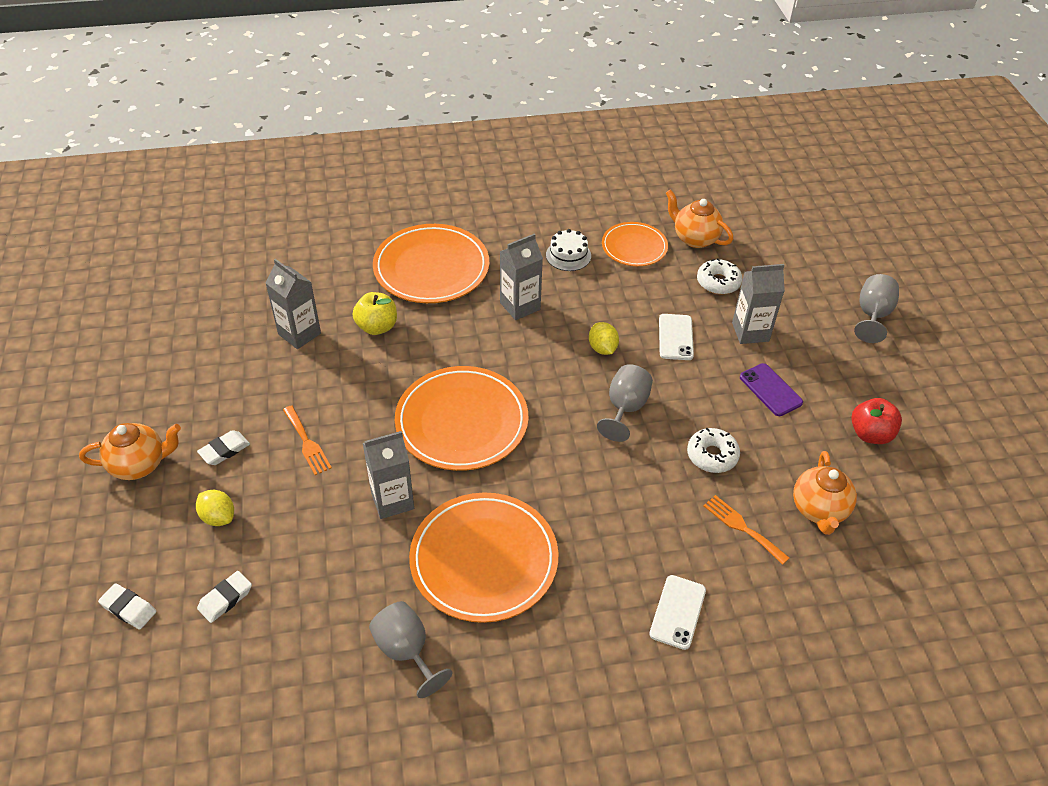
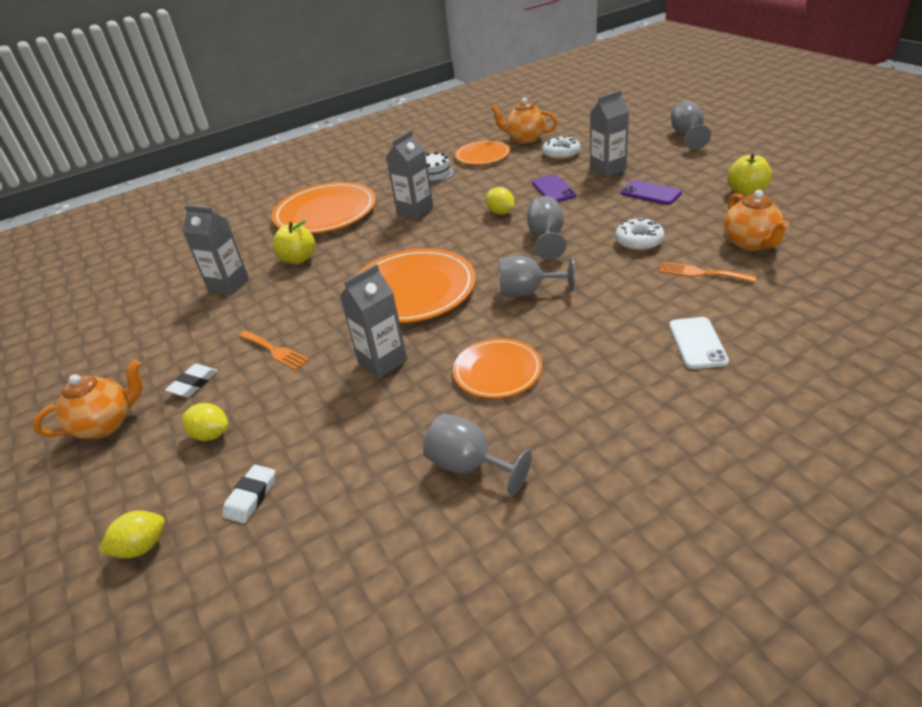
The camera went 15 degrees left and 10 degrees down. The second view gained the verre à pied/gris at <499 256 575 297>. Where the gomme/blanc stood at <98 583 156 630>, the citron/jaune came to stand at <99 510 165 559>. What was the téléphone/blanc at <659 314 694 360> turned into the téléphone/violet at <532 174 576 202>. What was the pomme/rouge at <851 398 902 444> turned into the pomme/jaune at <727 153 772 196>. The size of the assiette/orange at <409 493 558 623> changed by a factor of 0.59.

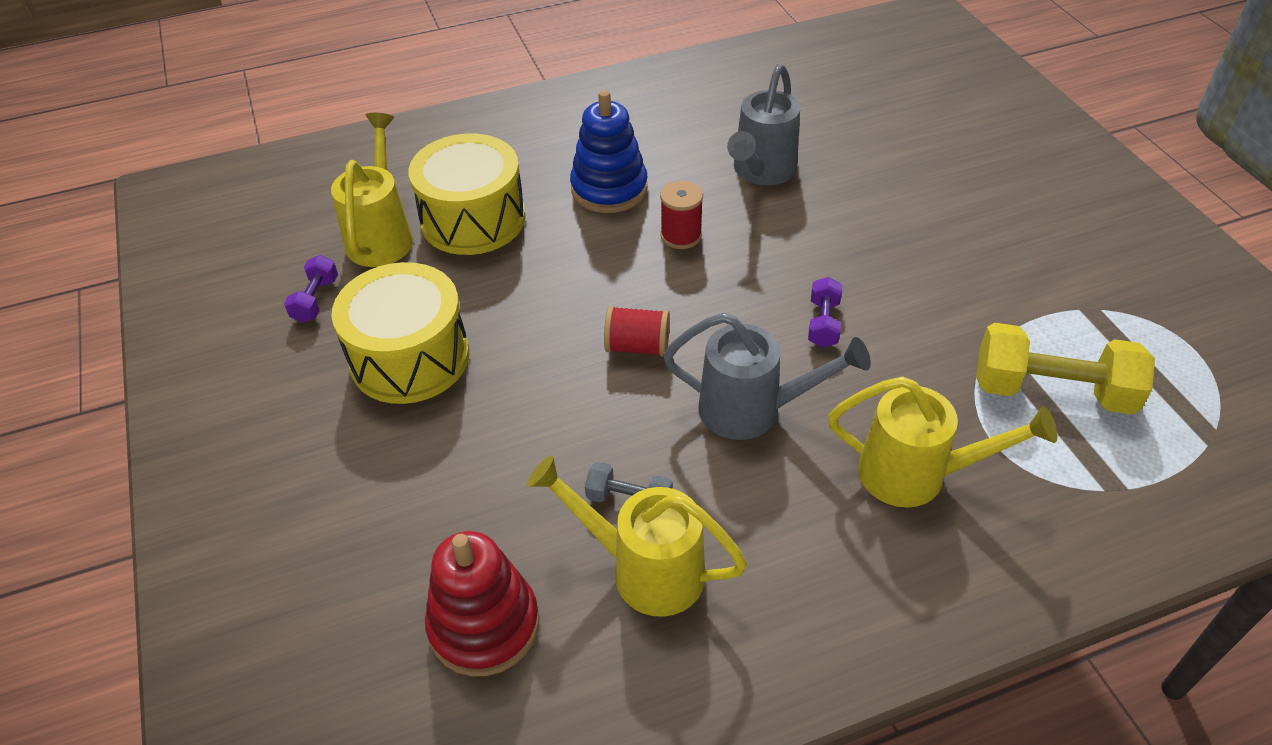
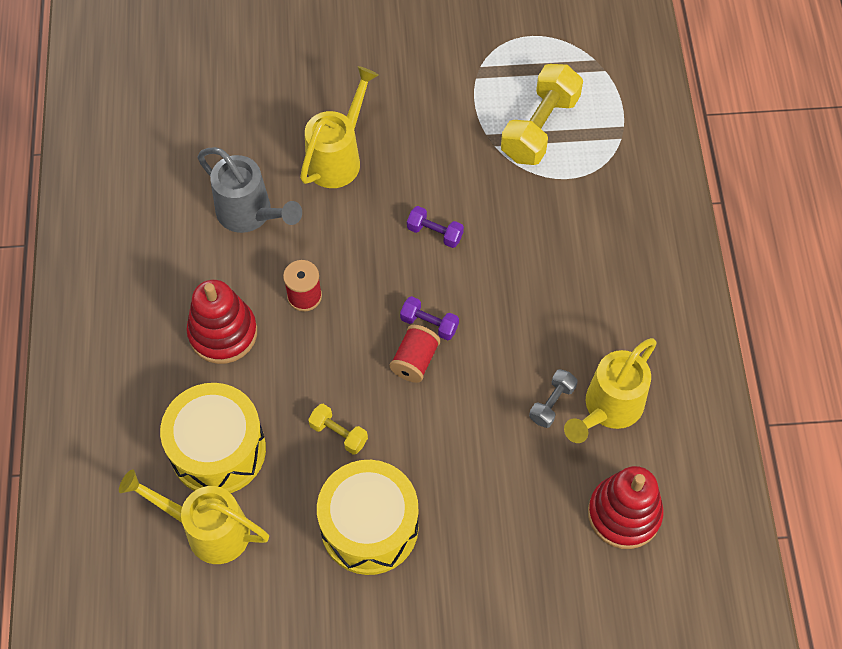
The camera went 75 degrees left and 15 degrees up. The second view lost the arrosoir/gris at <663 313 871 440>. The second view gained the haltère/jaune at <308 404 368 455>. The haltère/violet ended up elsewhere, having gone from <284 255 338 323> to <400 296 459 340>. The arrosoir/jaune ended up elsewhere, having gone from <828 376 1057 508> to <300 66 379 188>. What was the jouet à empiler/bleu at <570 90 648 213> turned into the jouet à empiler/rouge at <187 280 257 364>.

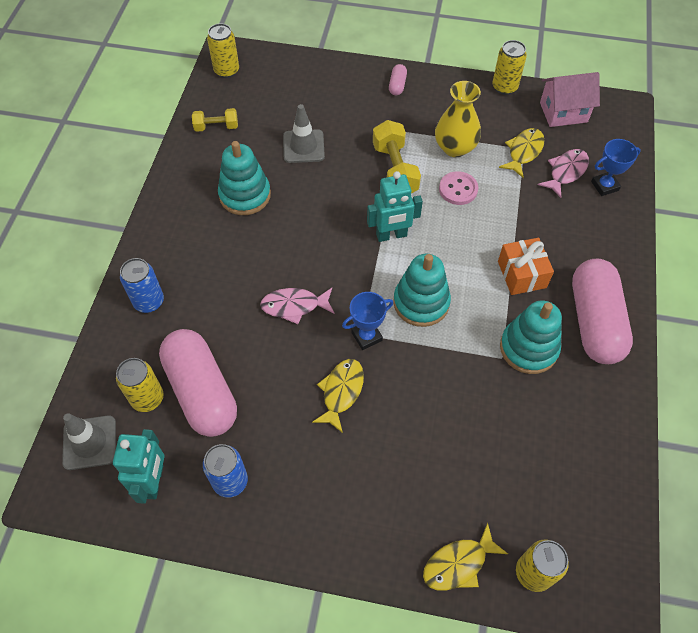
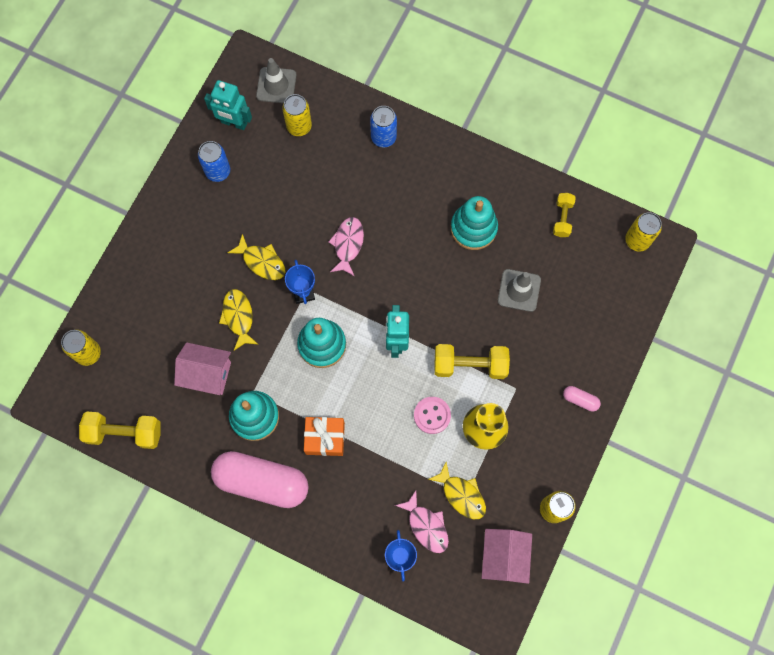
The camera went 105 degrees right and 15 degrees up. The second view lost the gélule/rose at <159 329 237 437>. The second view gained the haltère/jaune at <79 412 160 449>. The second view gained the maison/rose at <174 342 231 395>. The poisson/jaune ended up elsewhere, having gone from <423 523 508 591> to <219 289 259 351>.

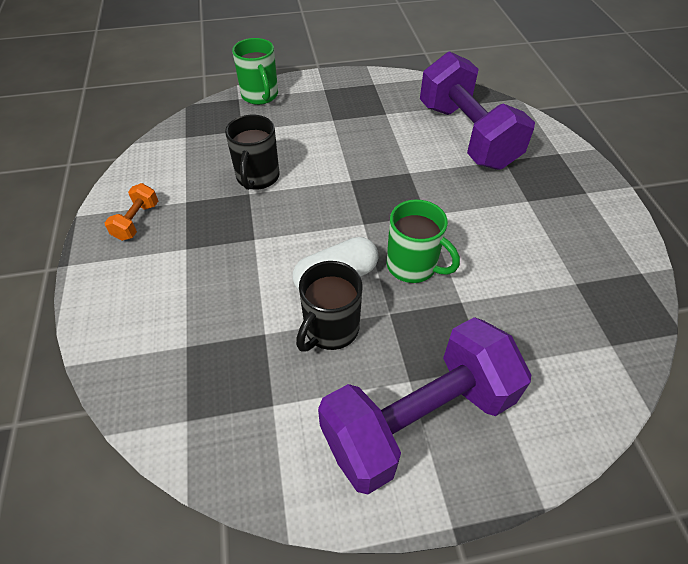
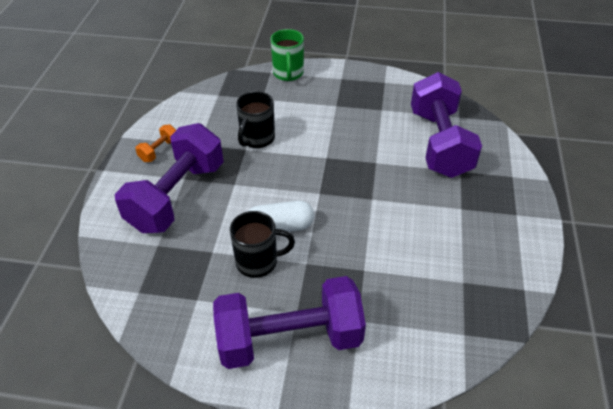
The camera went 20 degrees right and 5 degrees down. The second view lost the tasse/vert at <387 199 460 283>. The second view gained the haltère/violet at <115 123 224 233>. The tasse/noir at <296 261 362 351> ended up facing another way, 150 degrees counterclockwise from before.

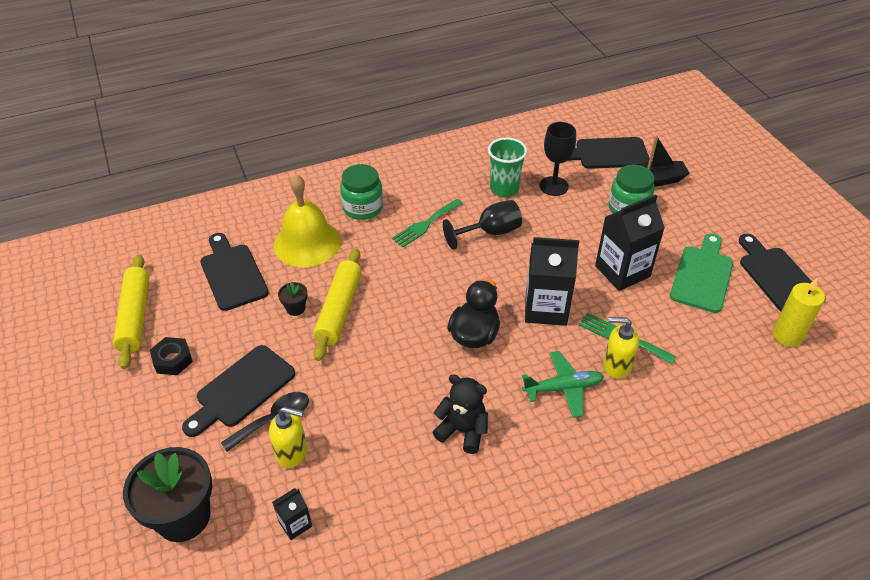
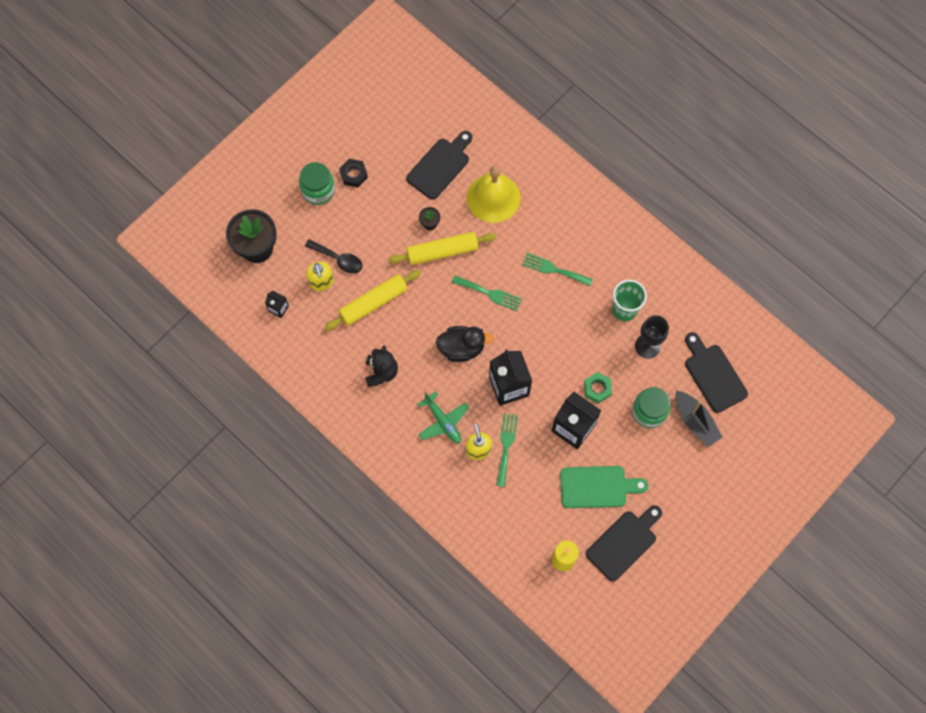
The camera went 65 degrees right and 25 degrees up. The second view lost the planche à découper/noir at <182 345 295 437>. The second view lost the verre à pied/noir at <443 200 522 250>. The second view gained the fourchette/vert at <451 275 522 311>. The second view gained the écrou/vert at <584 372 612 404>. The rouleau à pâtisserie/jaune ended up elsewhere, having gone from <113 255 149 369> to <325 270 421 330>. The bocal/vert ended up elsewhere, having gone from <340 164 383 220> to <299 162 335 205>.

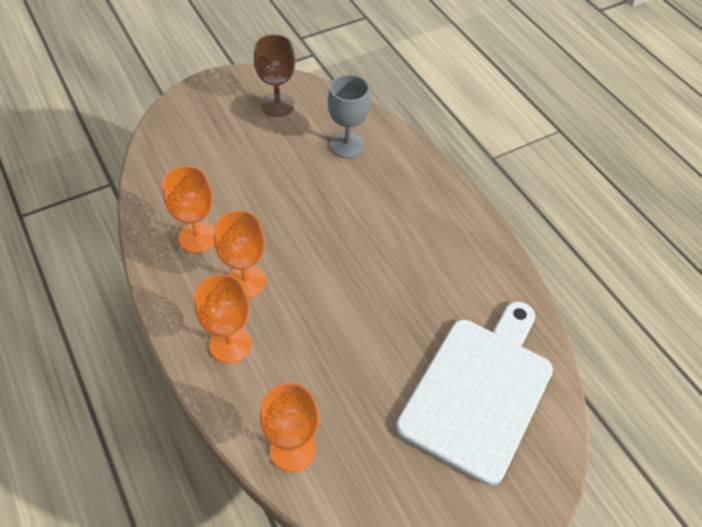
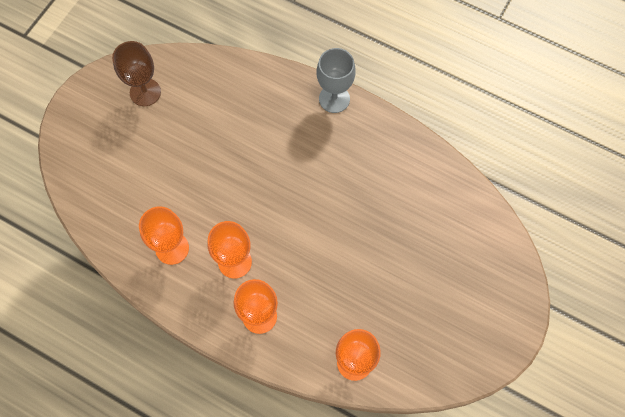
The camera went 30 degrees left and 15 degrees up. The second view lost the planche à découper/blanc at <396 301 553 486>. The verre à pied/gris ended up elsewhere, having gone from <328 74 371 158> to <317 48 356 113>.

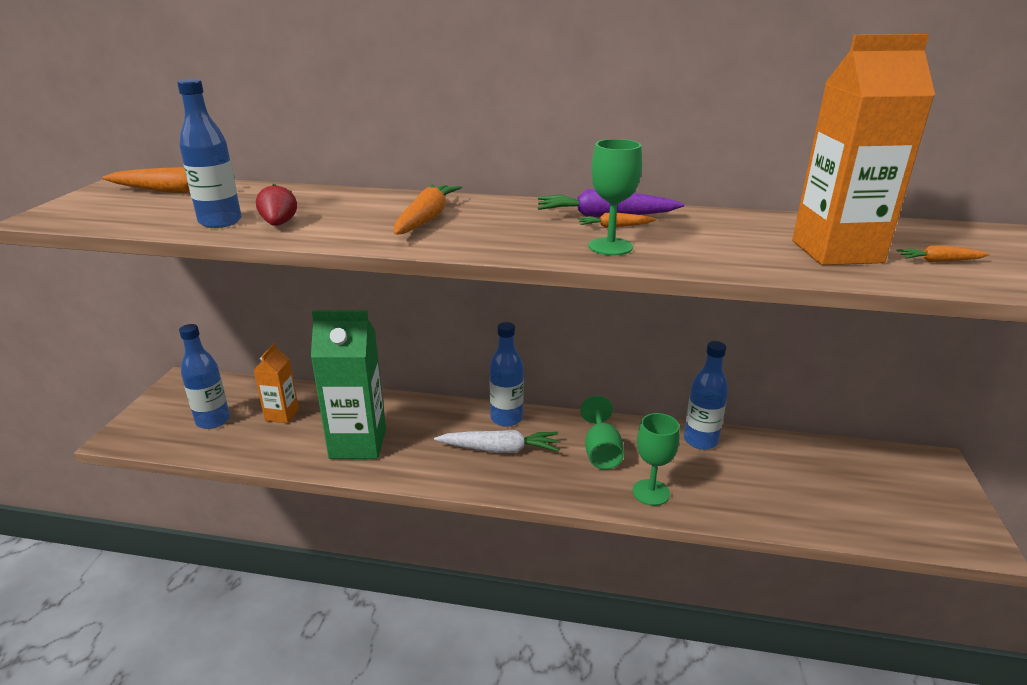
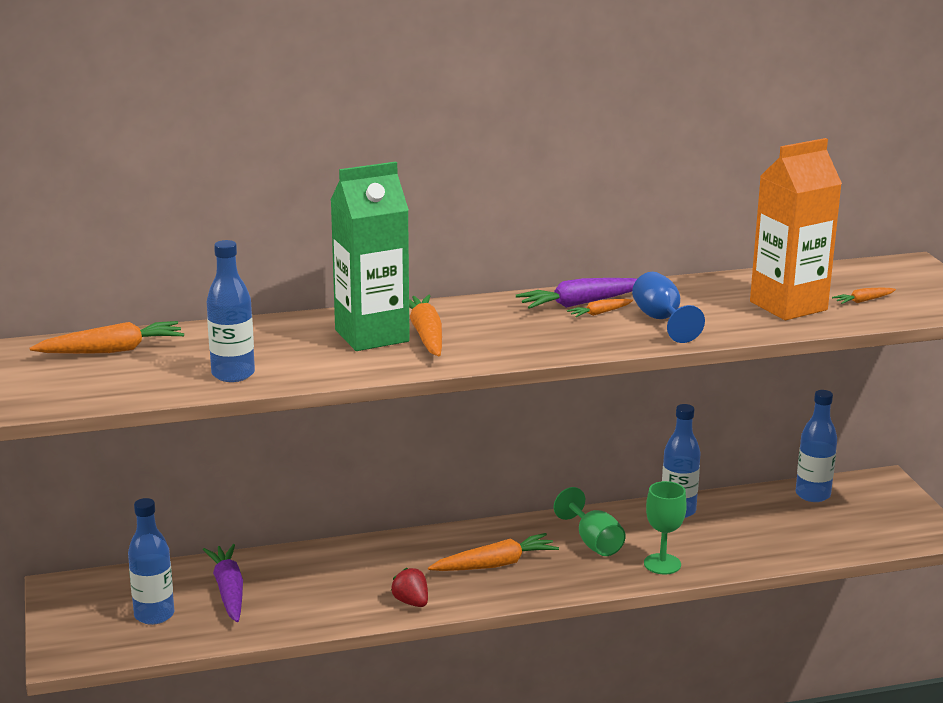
The camera went 25 degrees left and 5 degrees down. The second view lost the verre à pied/vert at <588 139 642 256>. The second view gained the verre à pied/bleu at <632 272 705 343>. The fraise/rouge ended up elsewhere, having gone from <256 184 297 226> to <391 568 428 607>. The brique de lait/vert ended up elsewhere, having gone from <311 310 386 459> to <331 162 410 351>. The bouteille/bleu ended up elsewhere, having gone from <489 322 524 427> to <796 390 837 502>. Where the brique de lait/orange stood at <254 343 299 423>, the carotte/violet came to stand at <203 544 243 622>. What was the carotte/blanc at <434 430 559 453> turned into the carotte/orange at <428 533 559 571>.

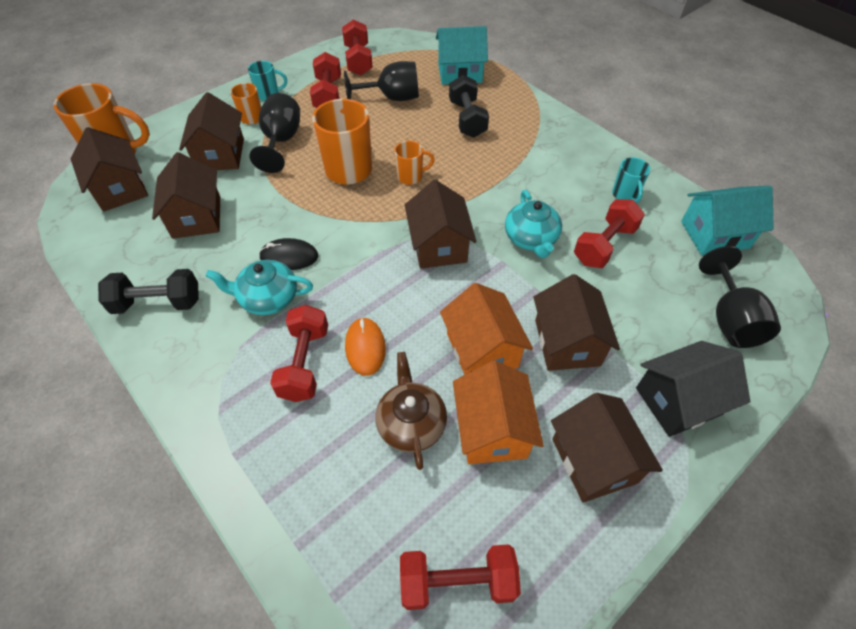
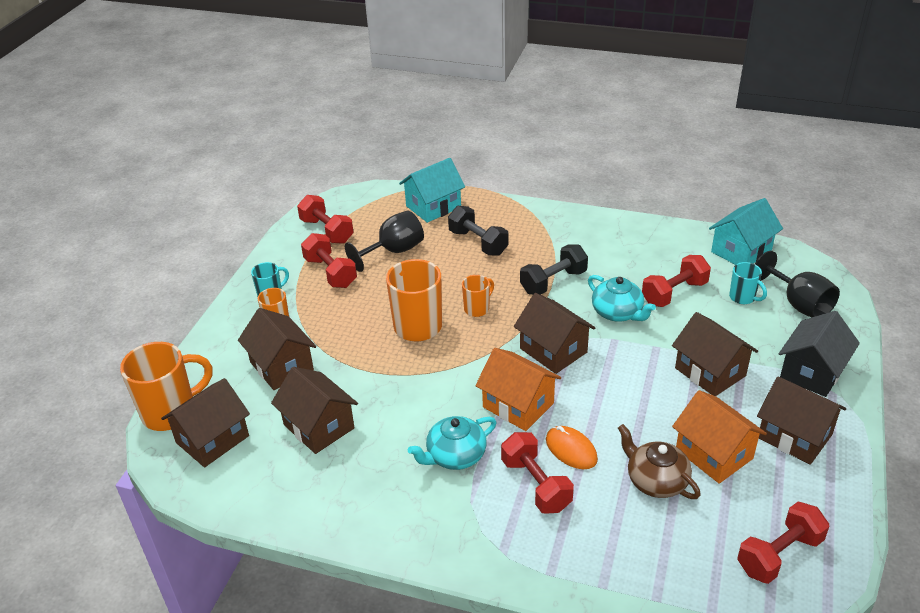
The camera went 30 degrees left and 15 degrees down. The second view lost the verre à pied/noir at <249 93 300 173>. The second view lost the souris/noir at <259 238 319 270>. The haltère/noir ended up elsewhere, having gone from <98 269 199 314> to <520 244 588 295>. The maison/orange ended up elsewhere, having gone from <440 283 533 375> to <475 348 561 431>. The tasse/turquoise ended up elsewhere, having gone from <612 157 651 203> to <729 262 767 304>. The maison/marron at <71 127 148 212> ended up facing another way, 75 degrees counterclockwise from before. The haltère/rouge at <574 199 645 268> ended up facing another way, 45 degrees clockwise from before.

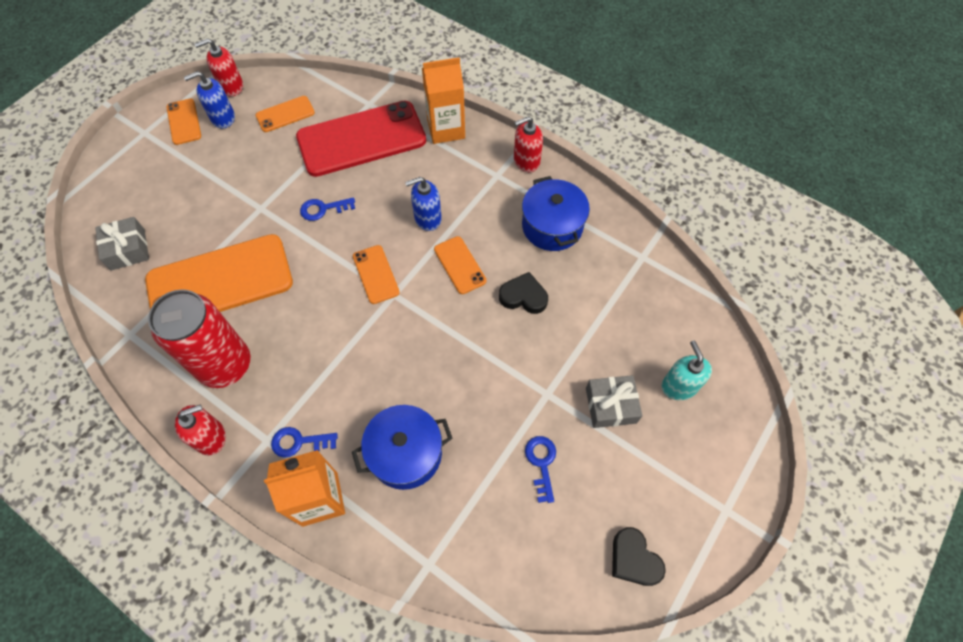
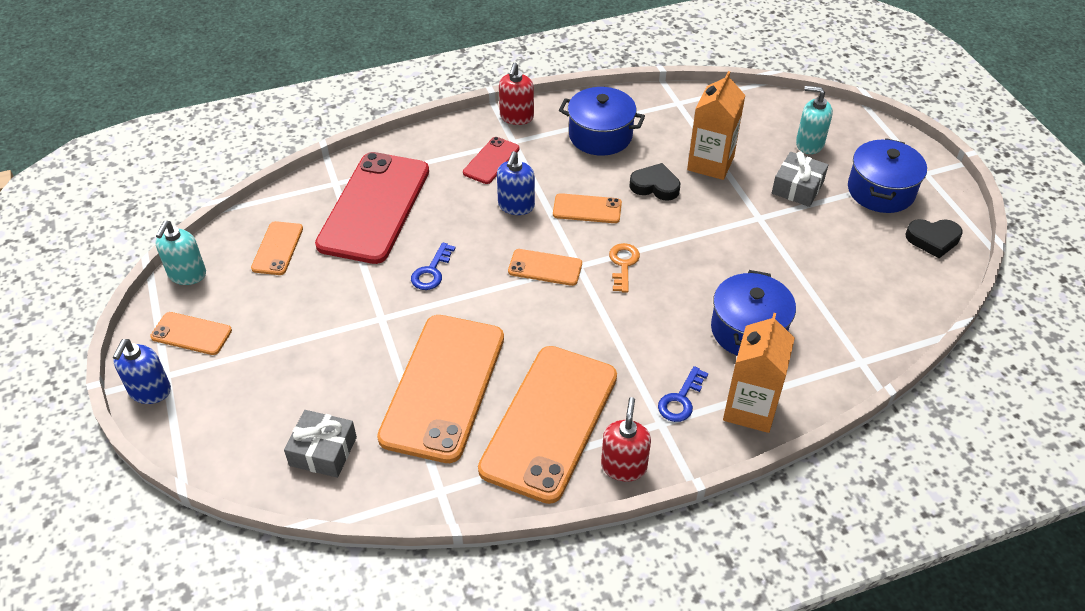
The camera went 55 degrees left and 15 degrees down. The second view lost the clé/bleu at <525 436 556 503>. The second view gained the téléphone/rouge at <463 137 520 184>. The second view gained the clé/orange at <609 243 640 293>. The second view gained the marmite/bleu at <848 138 927 213>. The distributeur de savon/bleu ended up elsewhere, having gone from <184 71 235 128> to <113 339 171 404>. The brique de lait/orange ended up elsewhere, having gone from <422 57 465 144> to <687 71 746 180>. Where the canette/rouge stood at <148 289 250 388>, the téléphone/orange came to stand at <478 346 617 504>. What was the distributeur de savon/rouge at <195 38 243 97> turned into the distributeur de savon/turquoise at <155 221 206 285>. The cœur/noir at <499 272 548 314> ended up facing another way, 60 degrees clockwise from before.

